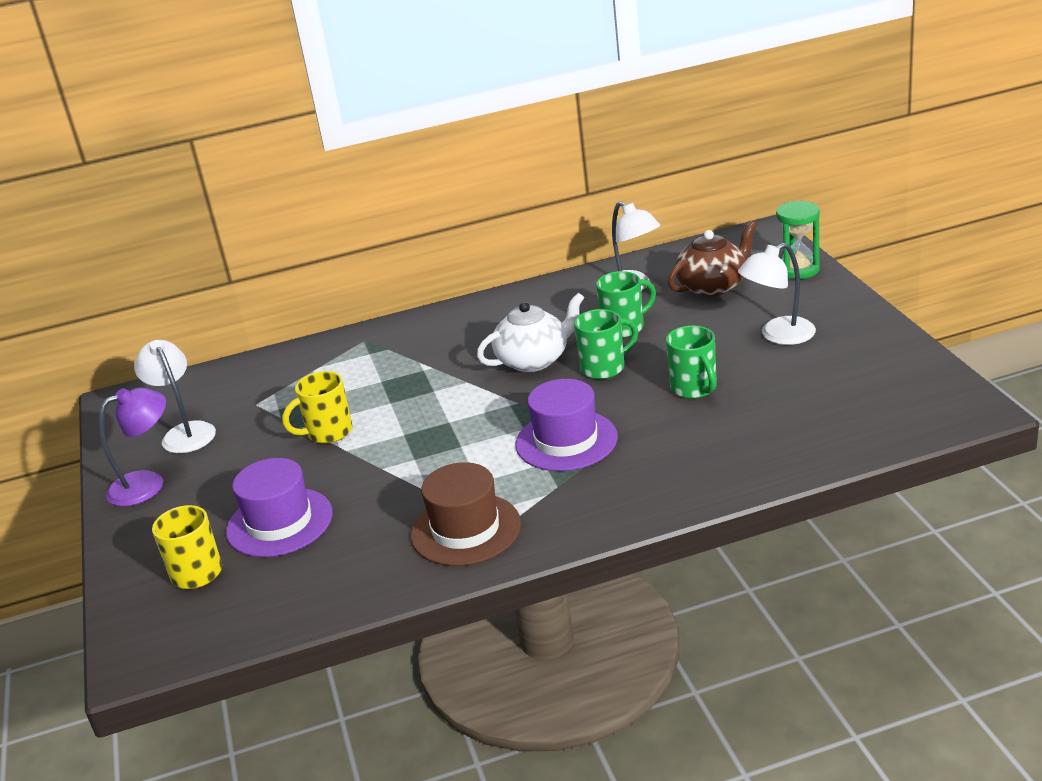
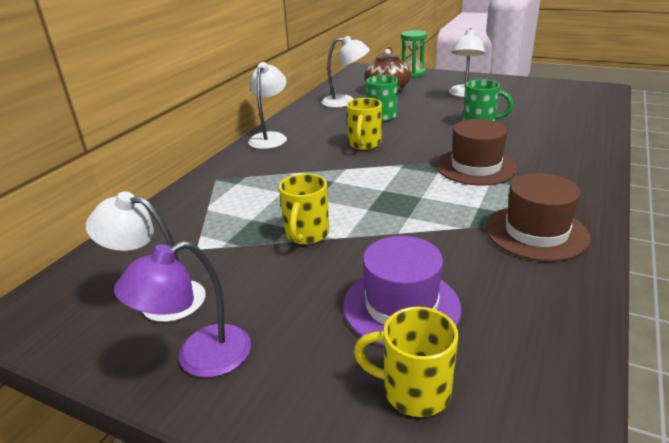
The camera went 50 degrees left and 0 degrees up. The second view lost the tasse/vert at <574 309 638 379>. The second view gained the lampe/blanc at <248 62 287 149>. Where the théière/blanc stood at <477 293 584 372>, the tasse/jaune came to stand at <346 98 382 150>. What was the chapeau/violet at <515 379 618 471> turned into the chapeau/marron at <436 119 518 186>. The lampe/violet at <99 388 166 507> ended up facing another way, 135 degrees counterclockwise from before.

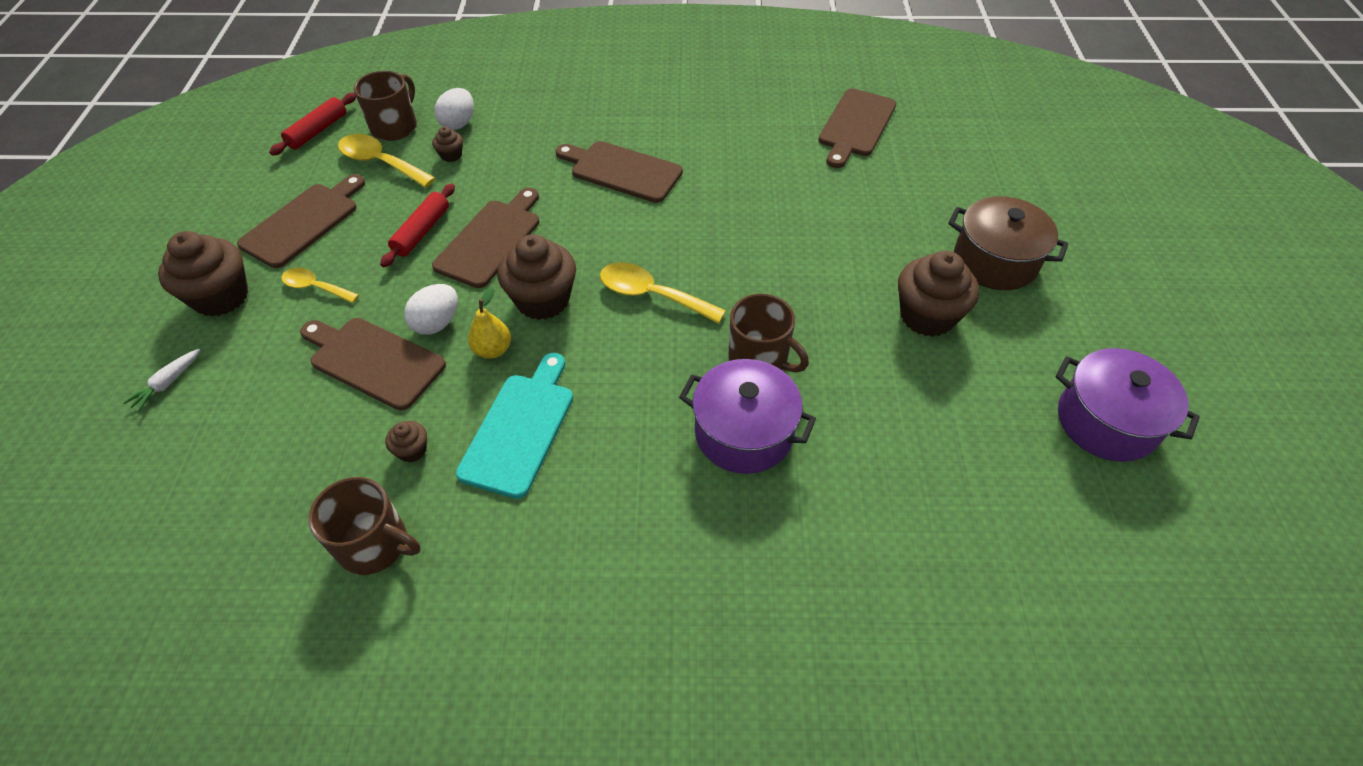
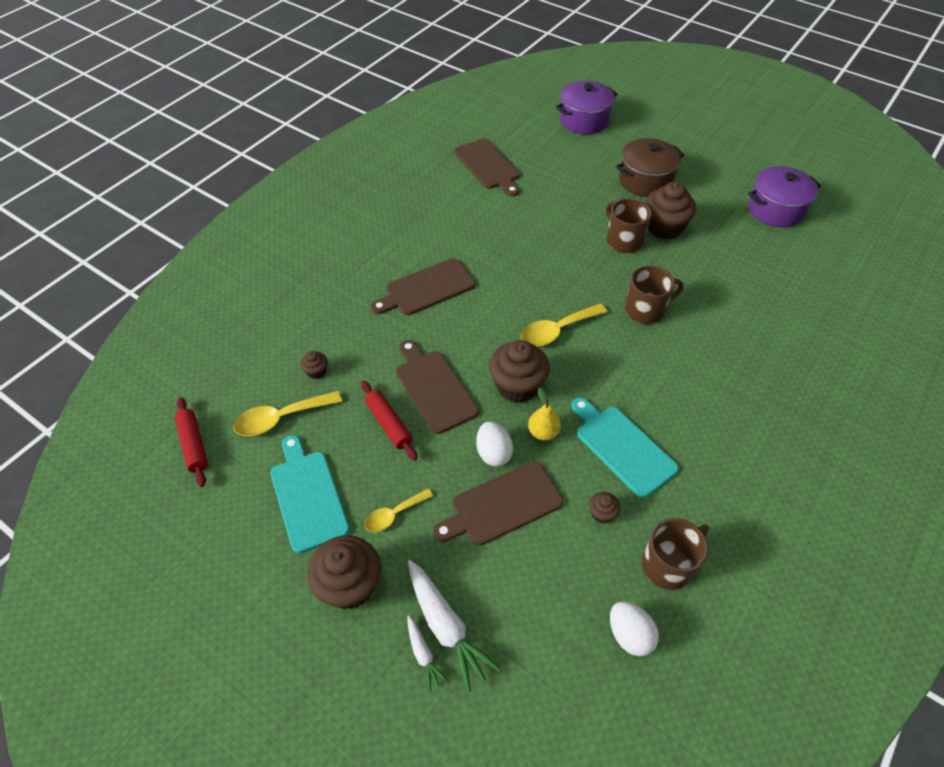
The camera went 55 degrees left and 0 degrees up. The second view gained the carotte/blanc at <408 560 501 692>. The tasse/marron ended up elsewhere, having gone from <354 71 417 141> to <606 198 652 253>. The œuf/blanc ended up elsewhere, having gone from <434 88 474 130> to <610 602 659 656>. The marmite/violet ended up elsewhere, having gone from <679 359 816 474> to <555 81 618 134>. What was the planche à découper/marron at <237 174 365 268> turned into the planche à découper/turquoise at <271 435 350 553>.

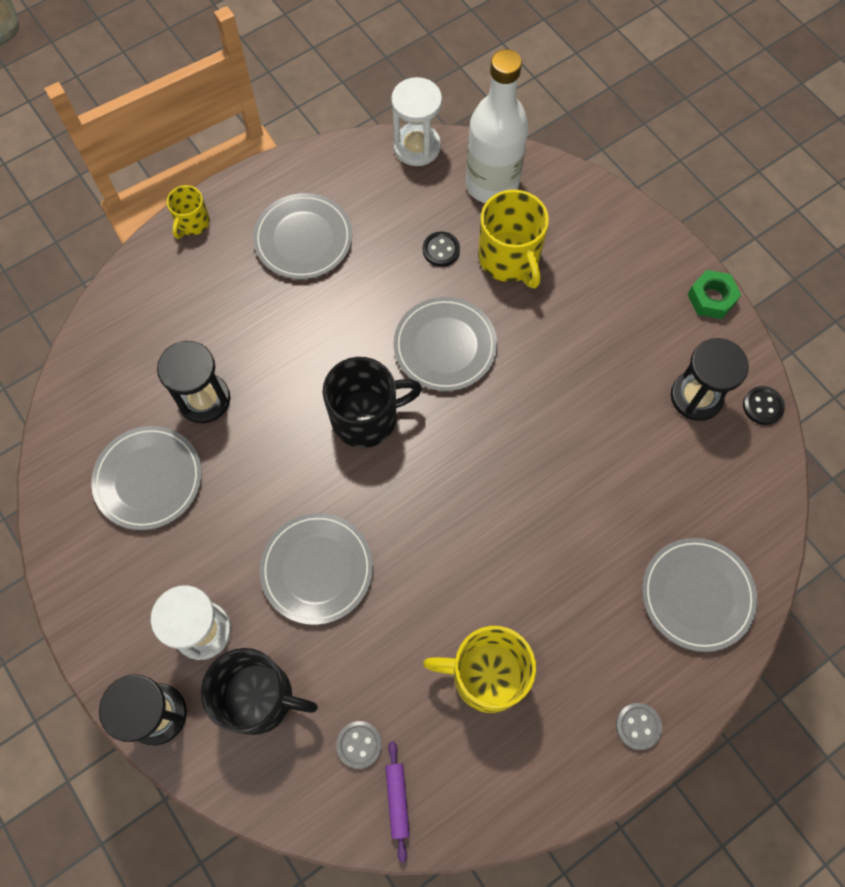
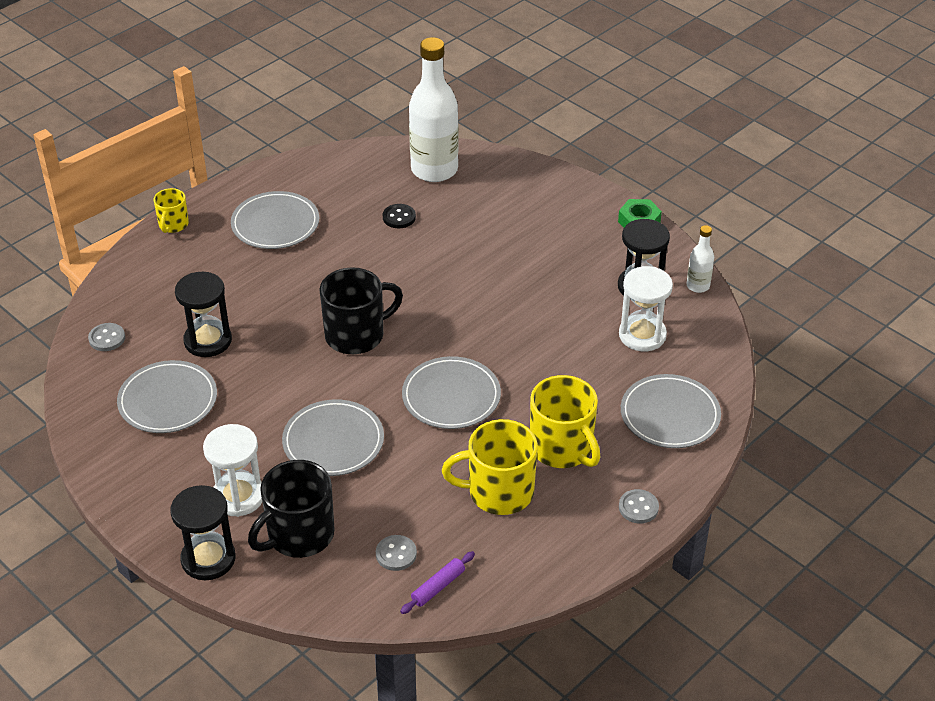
The camera went 10 degrees left and 25 degrees down. The second view gained the bouton/gris at <88 323 125 351>. The sablier/blanc ended up elsewhere, having gone from <391 77 442 166> to <619 266 673 352>. The assiette/gris ended up elsewhere, having gone from <394 297 497 391> to <402 356 501 429>. The tasse/jaune ended up elsewhere, having gone from <478 189 549 289> to <530 375 600 468>. Where the bouton/noir stood at <743 386 785 425>, the bouteille/blanc came to stand at <686 225 714 293>. The tasse/noir at <201 648 318 735> ended up facing another way, 135 degrees clockwise from before. The rouleau à pâtisserie/violet at <385 741 410 863> ended up facing another way, 60 degrees clockwise from before.

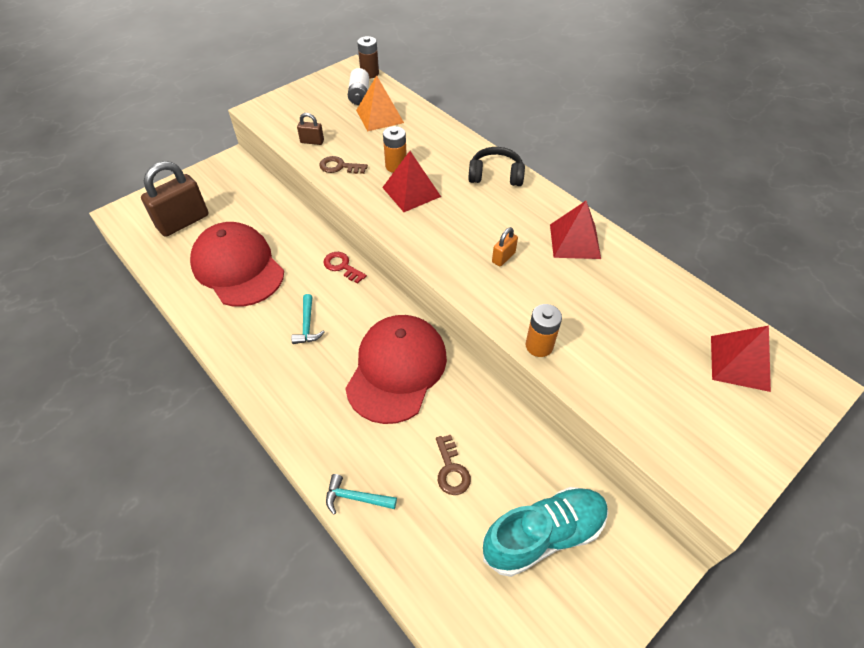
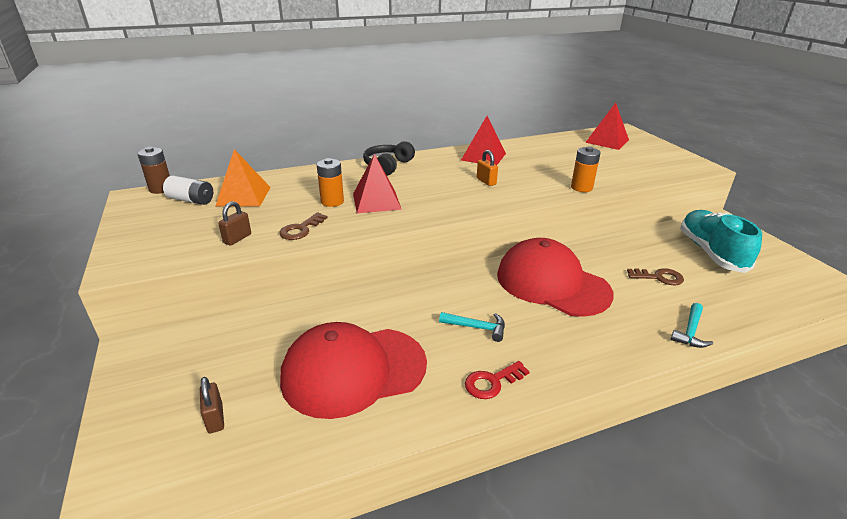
The camera went 70 degrees left and 20 degrees down. The clé/rouge ended up elsewhere, having gone from <323 252 367 284> to <465 361 530 399>. The size of the cadenas/marron at <141 161 209 237> changed by a factor of 0.46.

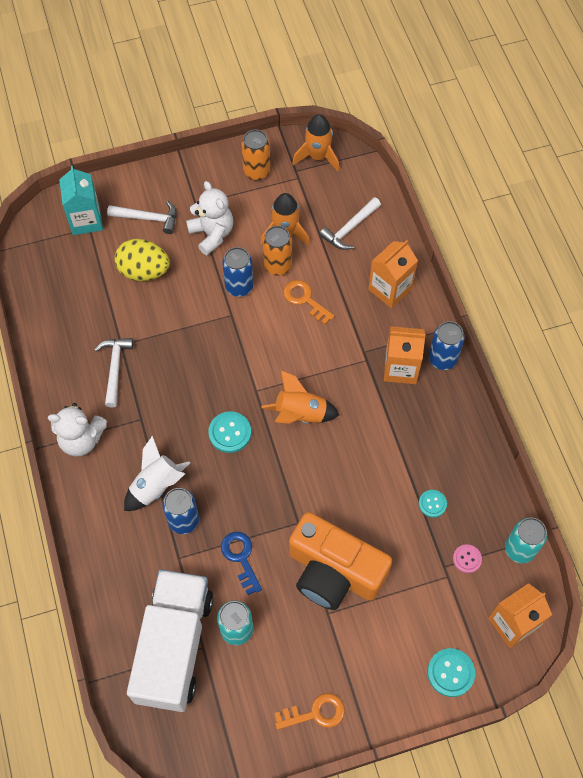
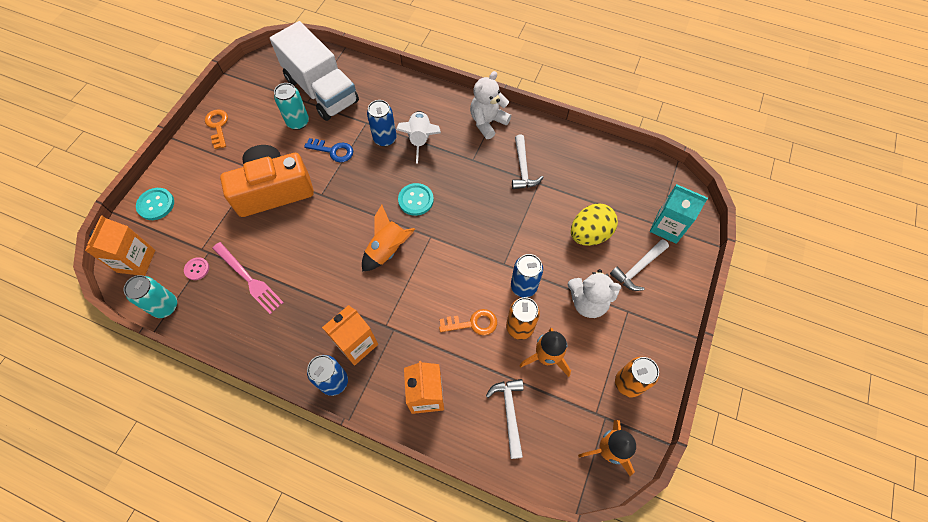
The camera went 130 degrees right and 0 degrees up. Where the bouton/turquoise stood at <419 490 447 517>, the fourchette/rose came to stand at <212 242 284 314>. The marteau/blanc at <94 338 134 407> ended up facing another way, 45 degrees clockwise from before. The clé/orange at <274 693 345 730> ended up facing another way, 135 degrees clockwise from before.

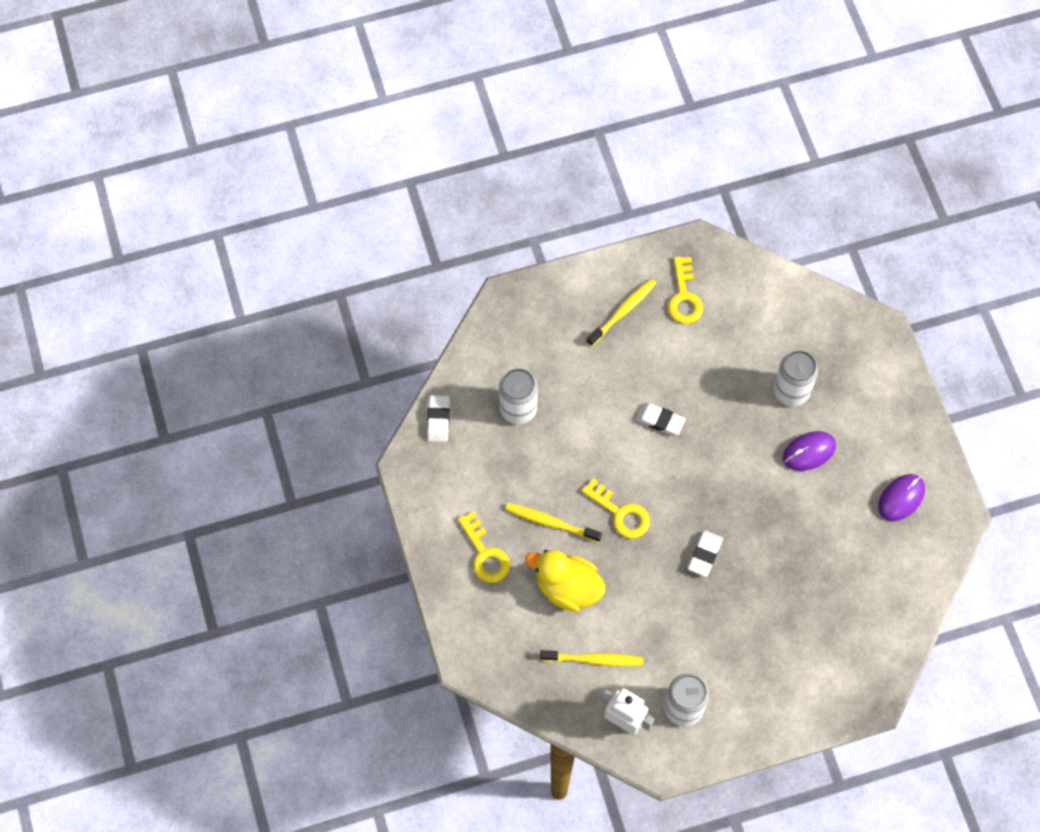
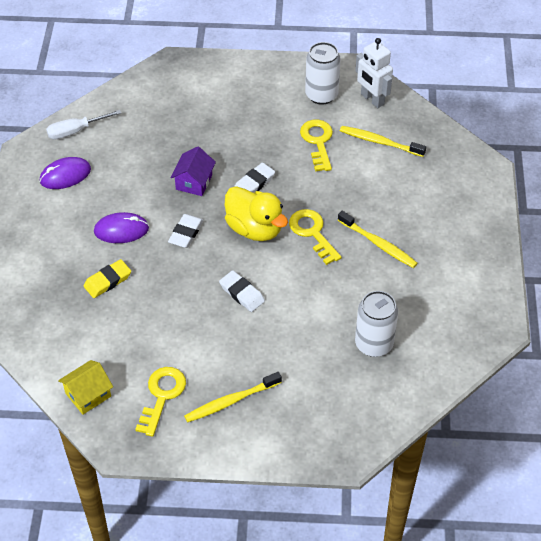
The camera went 160 degrees left and 15 degrees down. The second view gained the tournevis/blanc at <46 110 121 140>. The second view gained the maison/jaune at <58 360 113 415>. The second view gained the maison/violet at <170 146 216 196>. The gomme/blanc ended up elsewhere, having gone from <427 395 450 442> to <168 214 204 248>. The clé/jaune ended up elsewhere, having gone from <458 511 510 583> to <300 120 333 172>. The canard/jaune ended up elsewhere, having gone from <525 550 606 612> to <224 186 288 241>. Where the canette/blanc stood at <773 350 818 406>, the gomme/jaune came to stand at <84 259 131 298>.

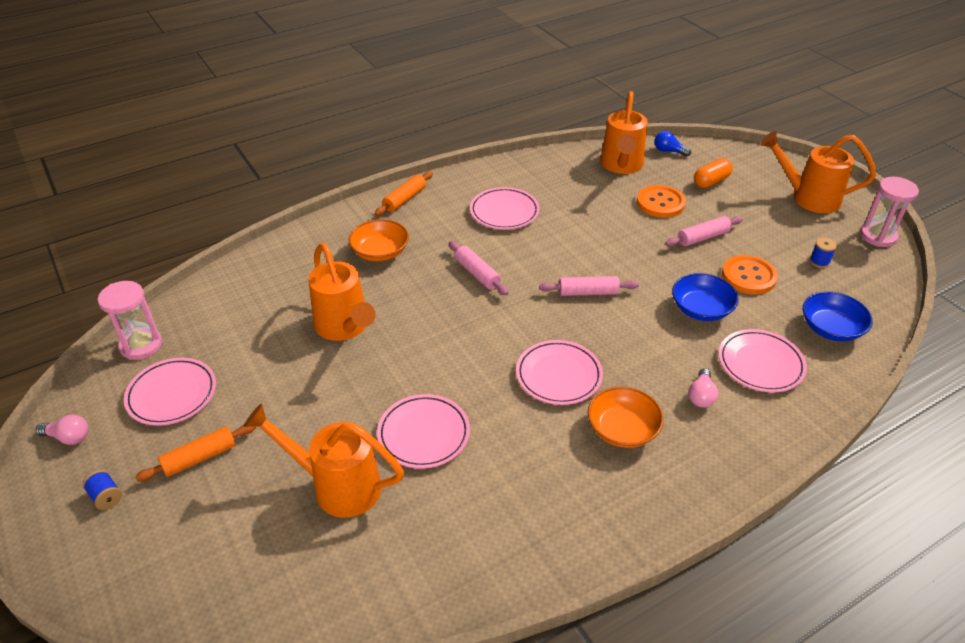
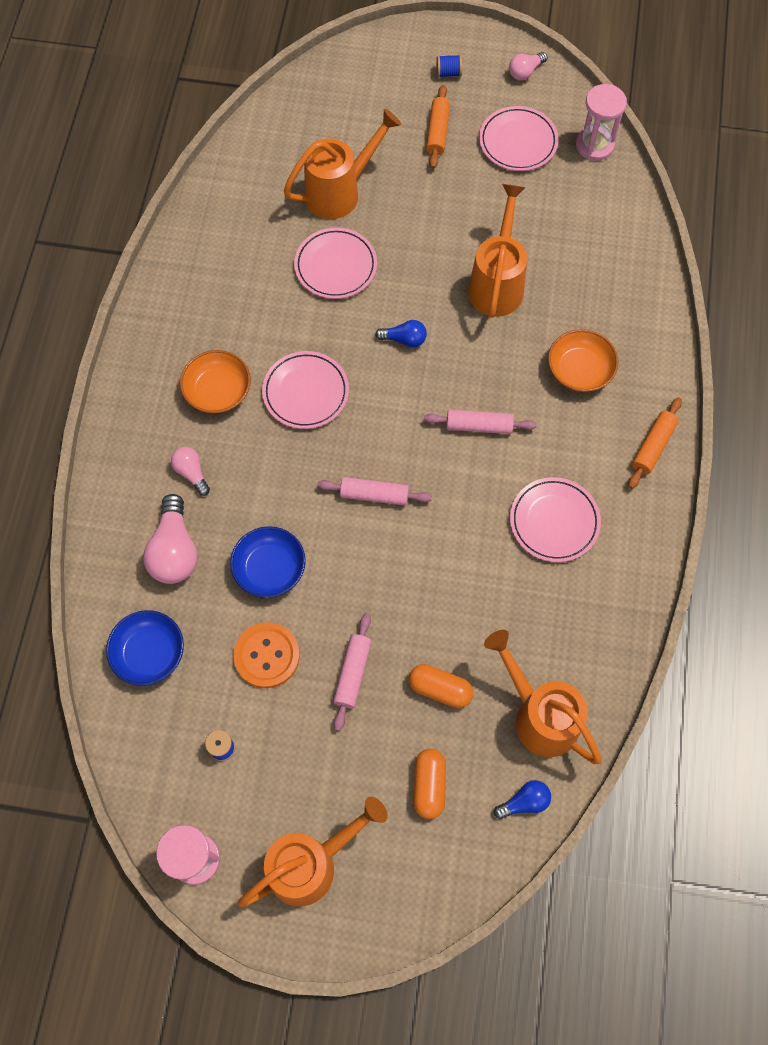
The camera went 130 degrees right and 25 degrees up. The second view gained the ampoule/bleu at <375 320 427 347>. Where the bouton/orange stood at <637 185 686 218>, the gélule/orange came to stand at <409 664 473 708>. Where the assiette/rose stood at <719 329 807 392>, the ampoule/rose came to stand at <143 494 198 584>. The arrosoir/orange at <308 243 376 341> ended up facing another way, 90 degrees clockwise from before. The rouleau à pâtisserie/orange at <375 171 433 216> ended up facing another way, 45 degrees clockwise from before. The rouleau à pâtisserie/rose at <539 276 639 296> ended up facing another way, 60 degrees clockwise from before.

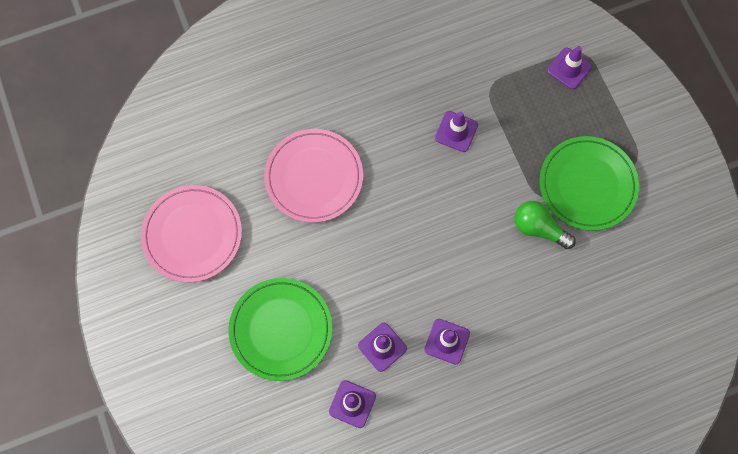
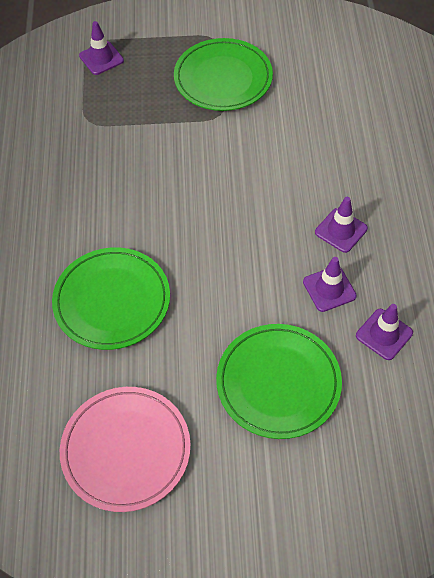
The camera went 70 degrees left and 15 degrees down. The second view lost the cône de chantier/violet at <435 111 478 152>. The second view lost the ampoule/vert at <514 201 576 249>. What was the assiette/rose at <264 129 363 223> turned into the assiette/vert at <52 247 170 350>.

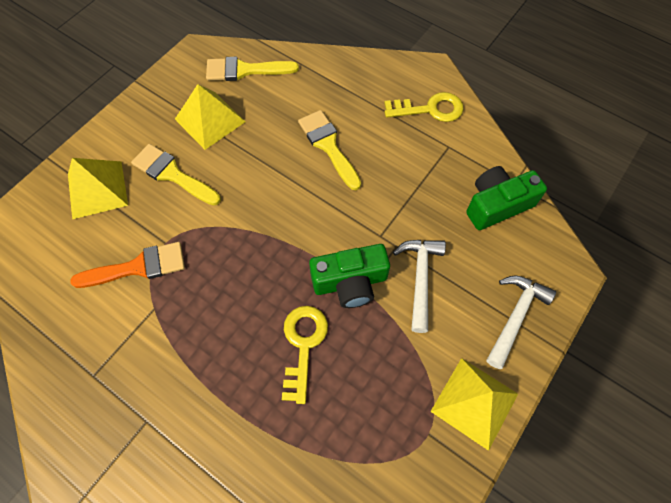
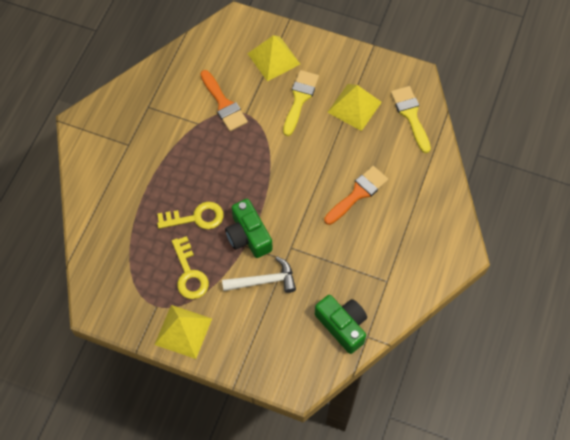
The camera went 75 degrees right and 0 degrees up. The second view lost the marteau/blanc at <486 275 556 369>. The clé/jaune ended up elsewhere, having gone from <384 92 464 122> to <172 236 209 299>. What was the pinceau/jaune at <298 110 361 190> turned into the pinceau/orange at <324 166 388 225>.

